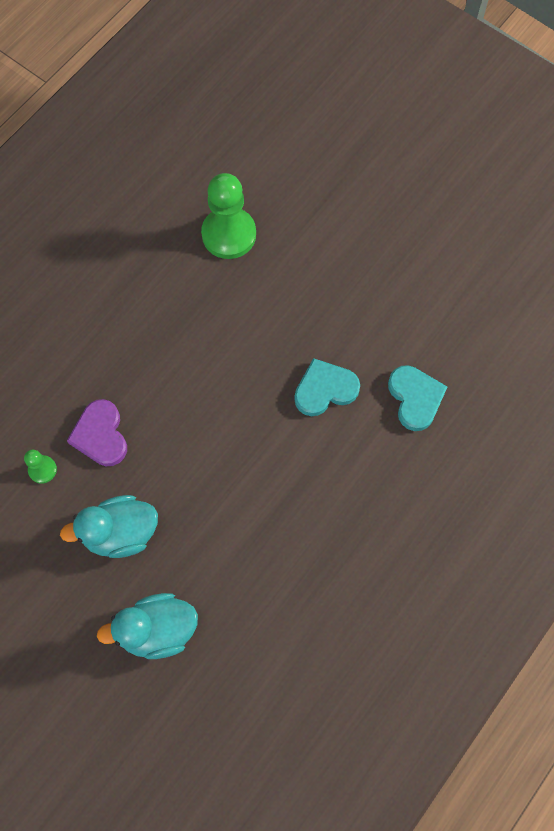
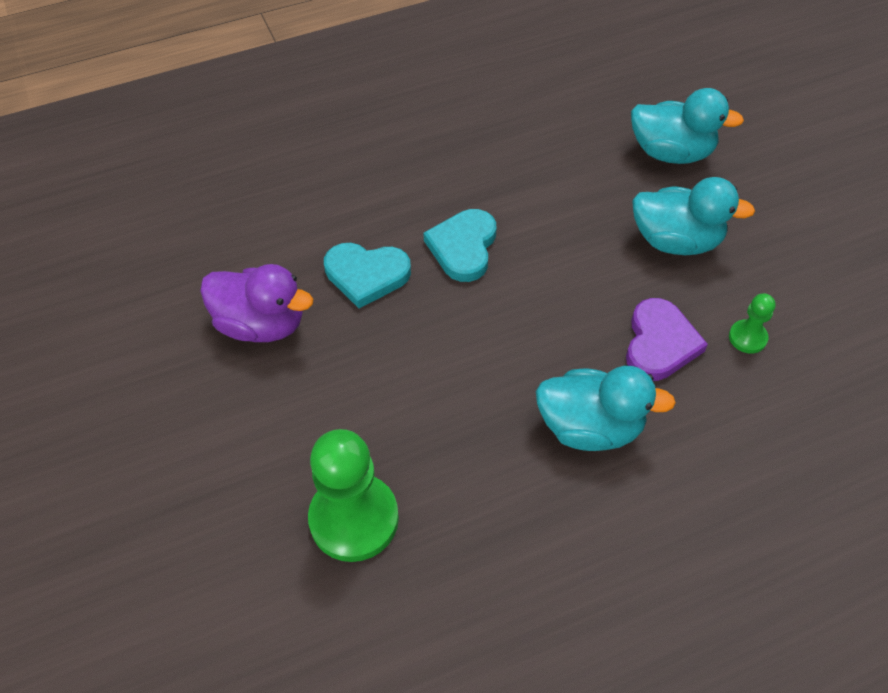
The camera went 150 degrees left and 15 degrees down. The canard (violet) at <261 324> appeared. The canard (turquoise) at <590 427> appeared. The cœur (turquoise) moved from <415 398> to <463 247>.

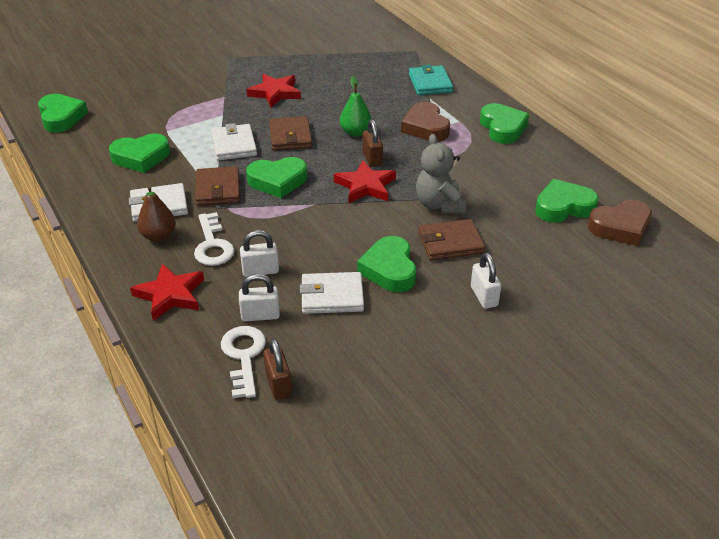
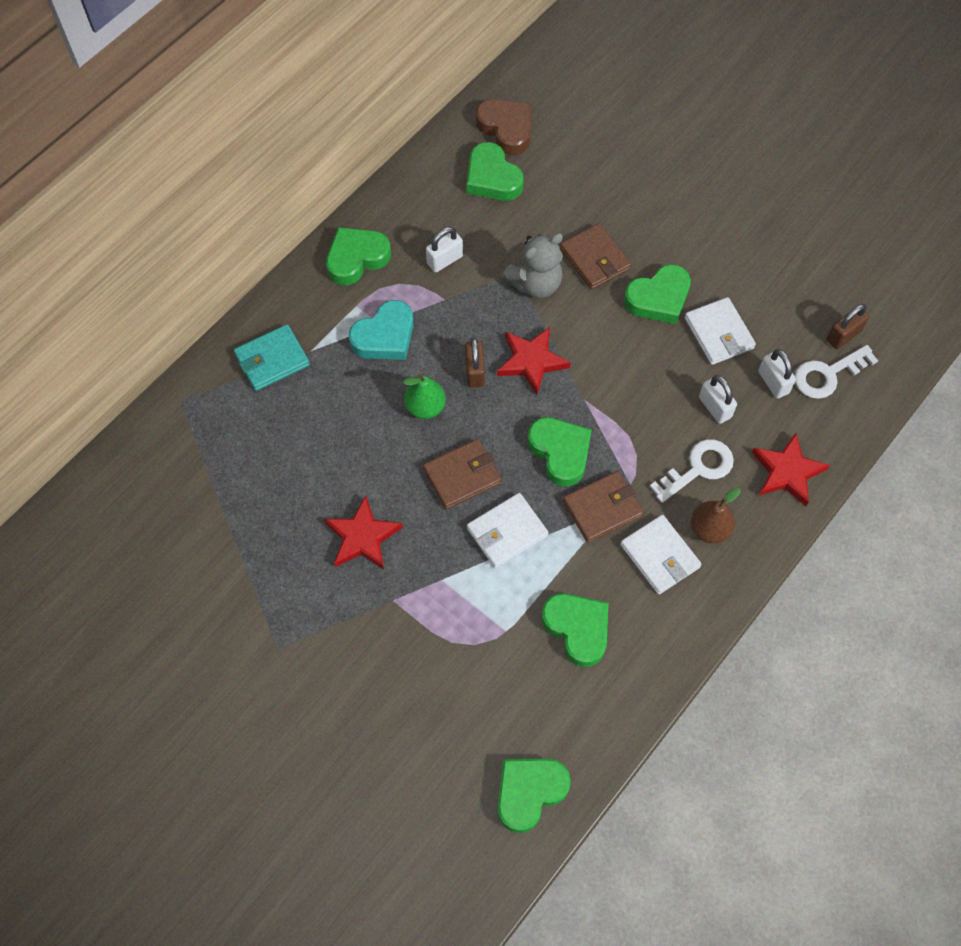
The camera went 110 degrees left and 25 degrees up. The cadenas (blanc) moved from <484 296> to <445 260>. The cœur (marron) at <425 127> became the cœur (turquoise) at <385 336>. The cadenas (marron) at <372 159> turned 60 degrees counterclockwise.

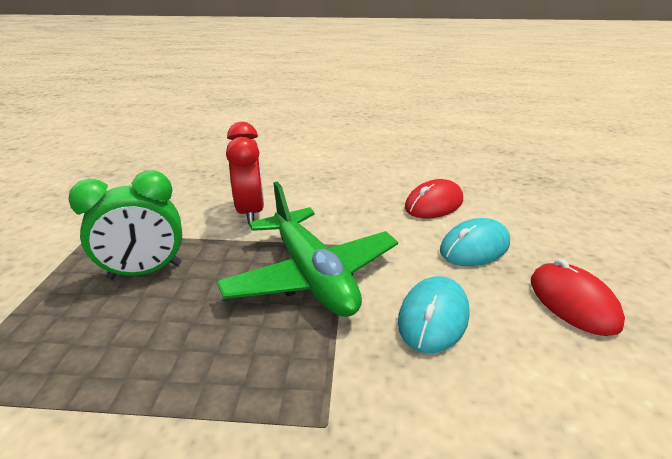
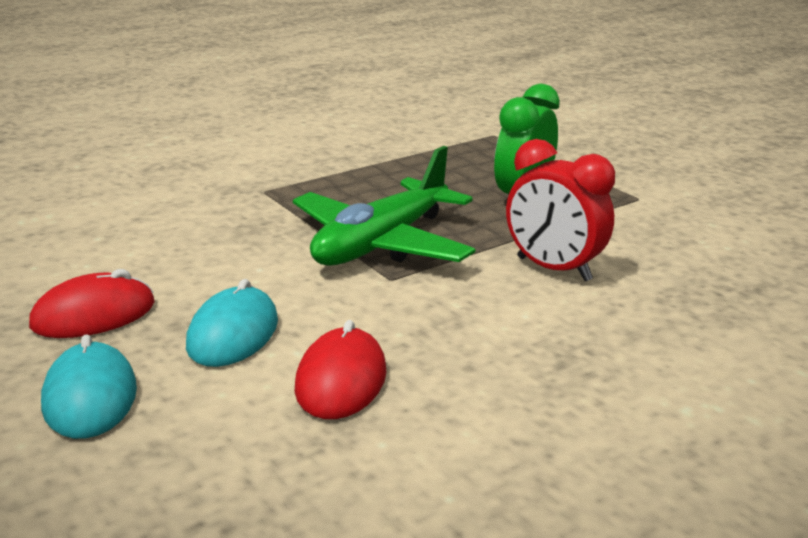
The camera went 140 degrees right and 5 degrees down. The souris (turquoise) moved from <433 317> to <90 397>. The avion (vert) at <312 275> turned 75 degrees counterclockwise. The souris (rouge) at <573 302> turned 60 degrees counterclockwise.

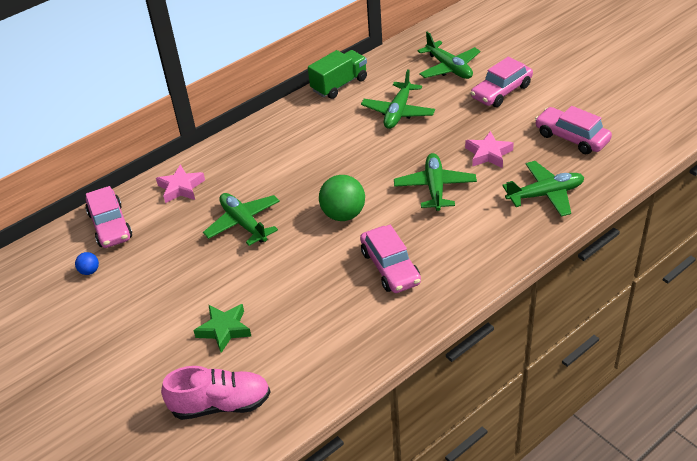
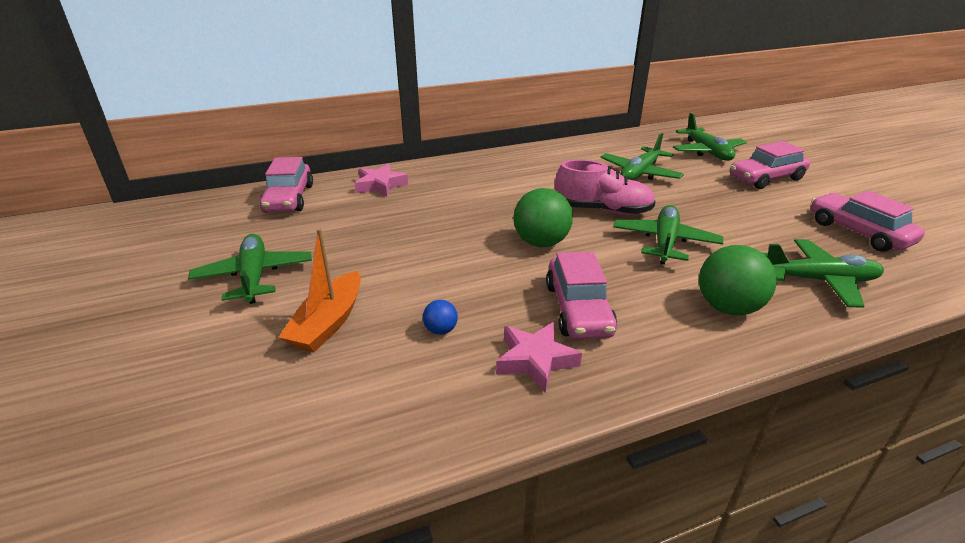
The camera went 15 degrees right and 10 degrees down. The camion (vert) at <339 85> disappeared. The balle (vert) at <727 307> appeared. The balle (bleu) moved from <89 271> to <440 330>. The chaussure (rose) moved from <221 404> to <603 210>. The avion (vert) moved from <244 223> to <254 276>. The étoile (rose) moved from <488 154> to <535 360>. The étoile (vert) at <224 330> was replaced by the bateau (orange) at <328 323>.

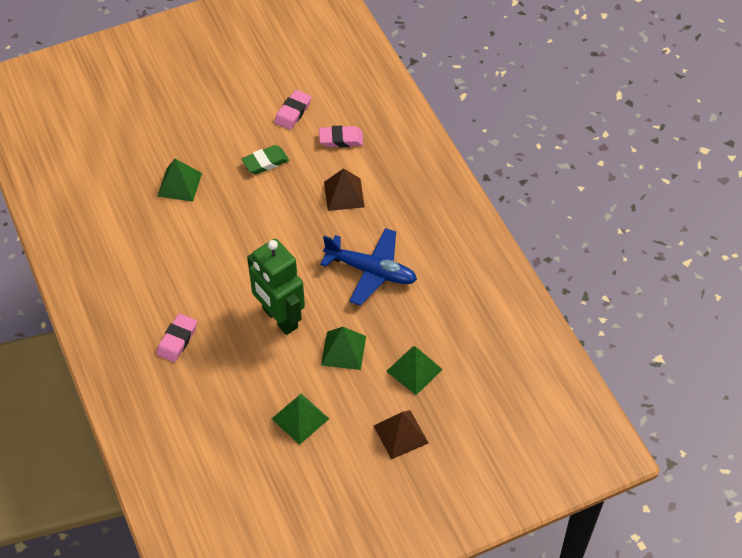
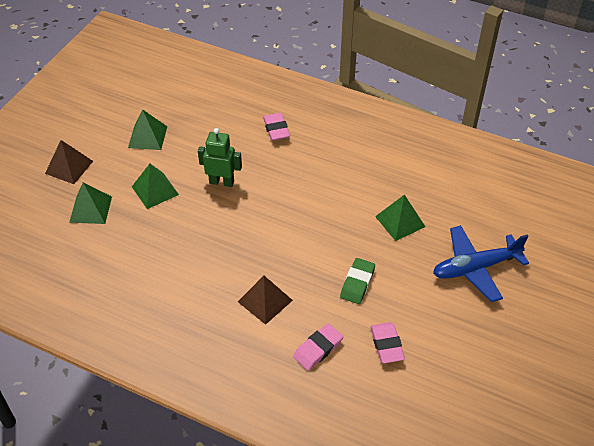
The camera went 140 degrees right and 5 degrees down. The avion (bleu) moved from <371 271> to <475 268>. The robot (vert) at <279 318> changed to 0.65 times the size.

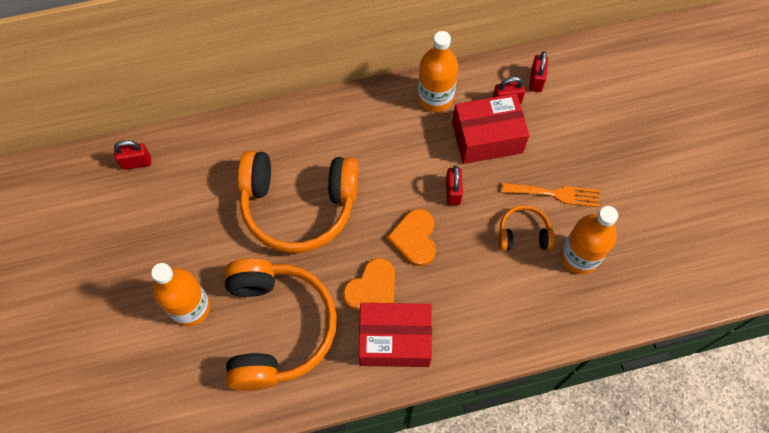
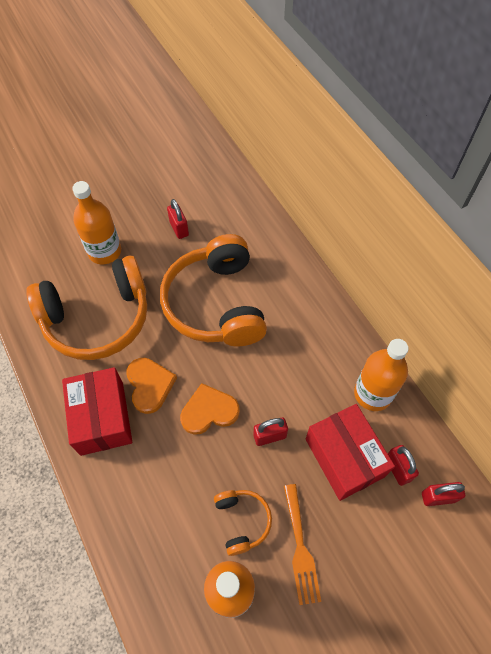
The camera went 75 degrees right and 5 degrees down. The cadenas (rouge) moved from <137 162> to <179 228>. The cœur (orange) at <372 288> turned 135 degrees counterclockwise.

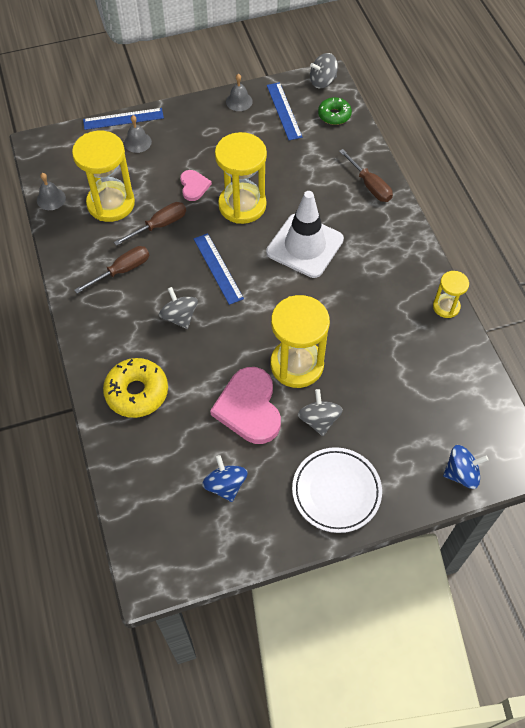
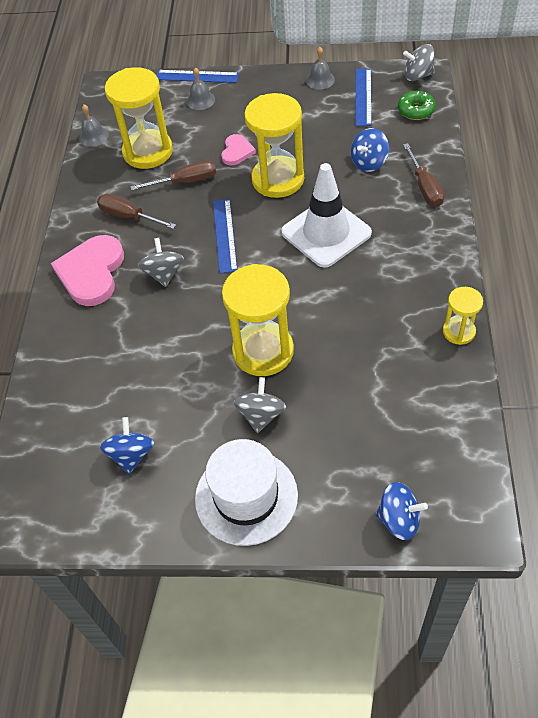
The camera went 25 degrees right and 5 degrees down. The beignet (jaune) at <137 392> disappeared. The toupie (bleu) at <369 162> appeared. The cœur (rose) moved from <249 408> to <91 272>. The assiette (blanc) at <336 491> was replaced by the chapeau (blanc) at <246 497>. The tournevis (marron) at <122 270> turned 135 degrees counterclockwise.

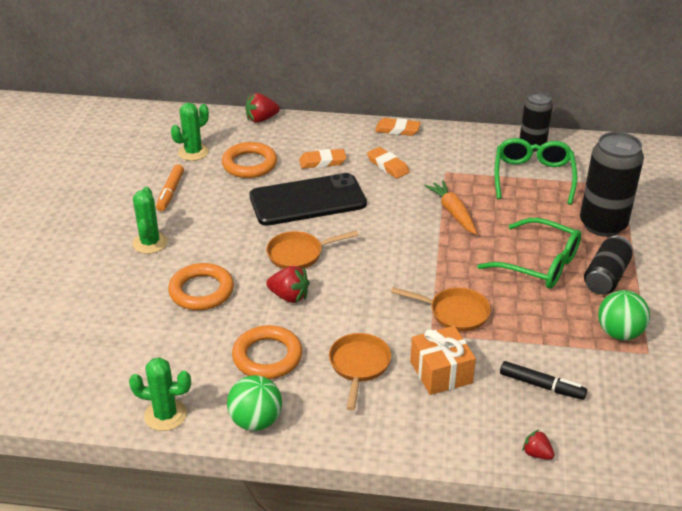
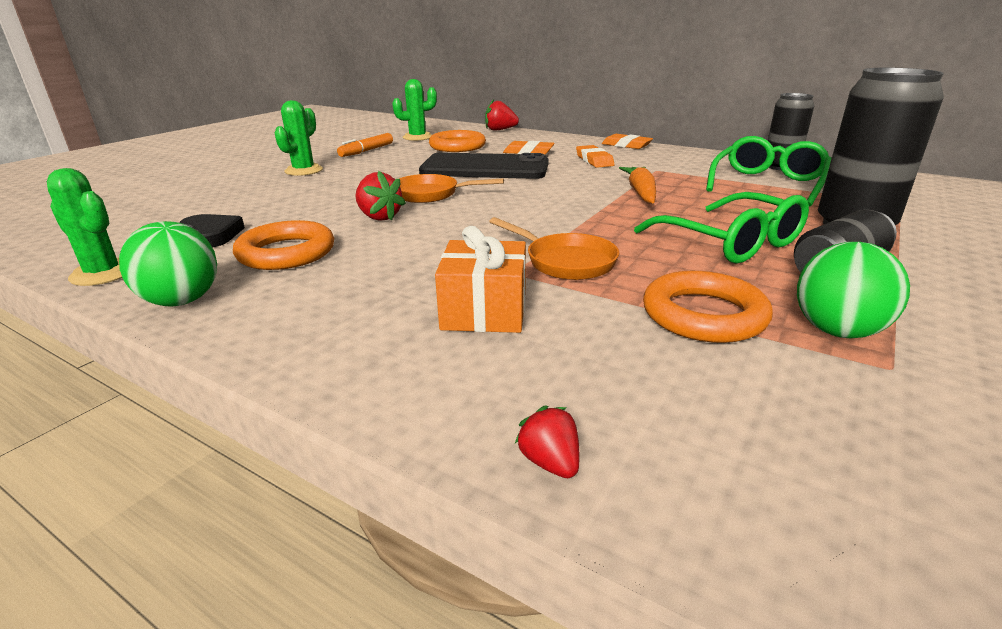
The camera went 25 degrees right and 10 degrees down. The poêle (orange) at <359 366> disappeared. The feutre (noir) at <541 385> disappeared. The cœur (noir) at <211 235> appeared. The anneau (orange) moved from <201 291> to <703 315>.

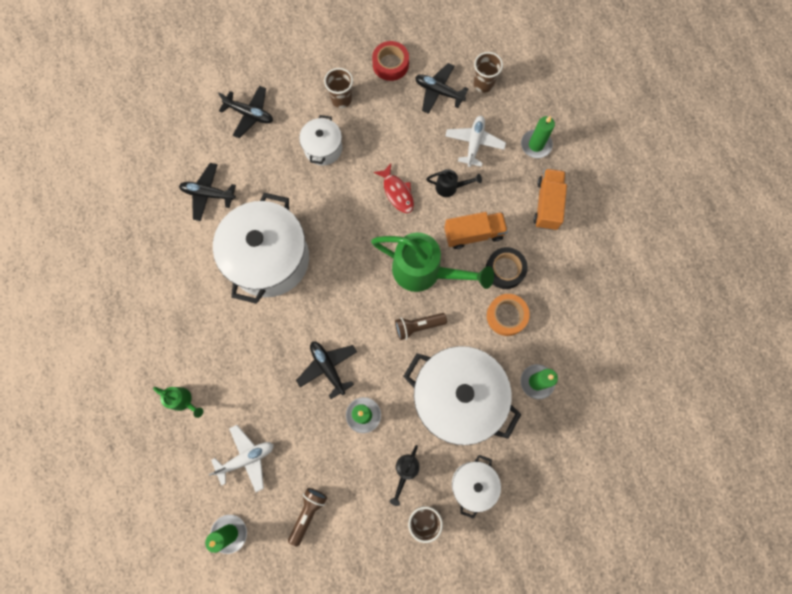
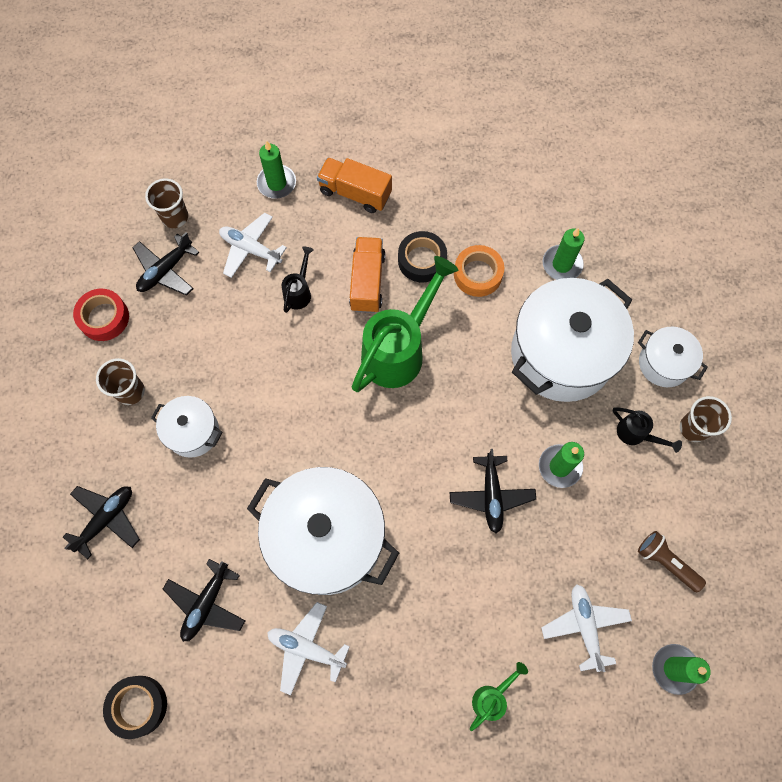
The camera went 75 degrees left and 5 degrees down. The poisson (rouge) at <397 192> disappeared. The lampe de poche (marron) at <418 326> disappeared. The ruban adhésif (noir) at <138 706> appeared. The avion (blanc) at <306 648> appeared. The avion (noir) at <328 367> turned 75 degrees counterclockwise.

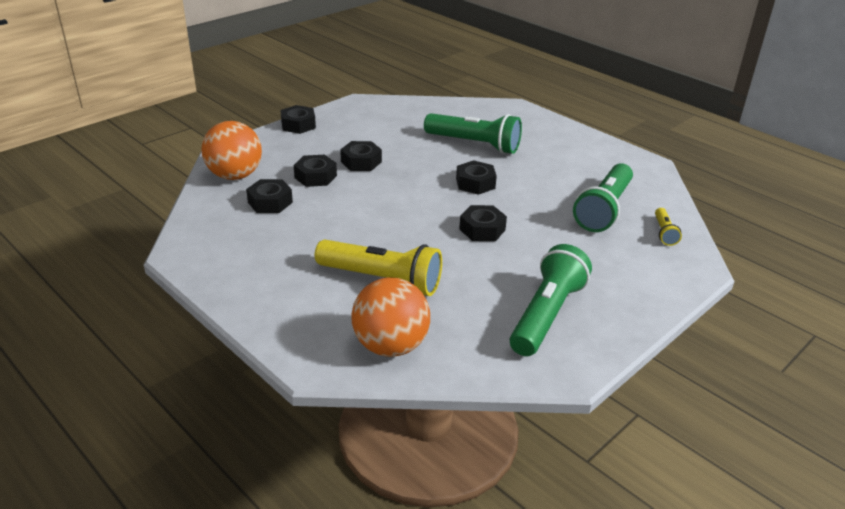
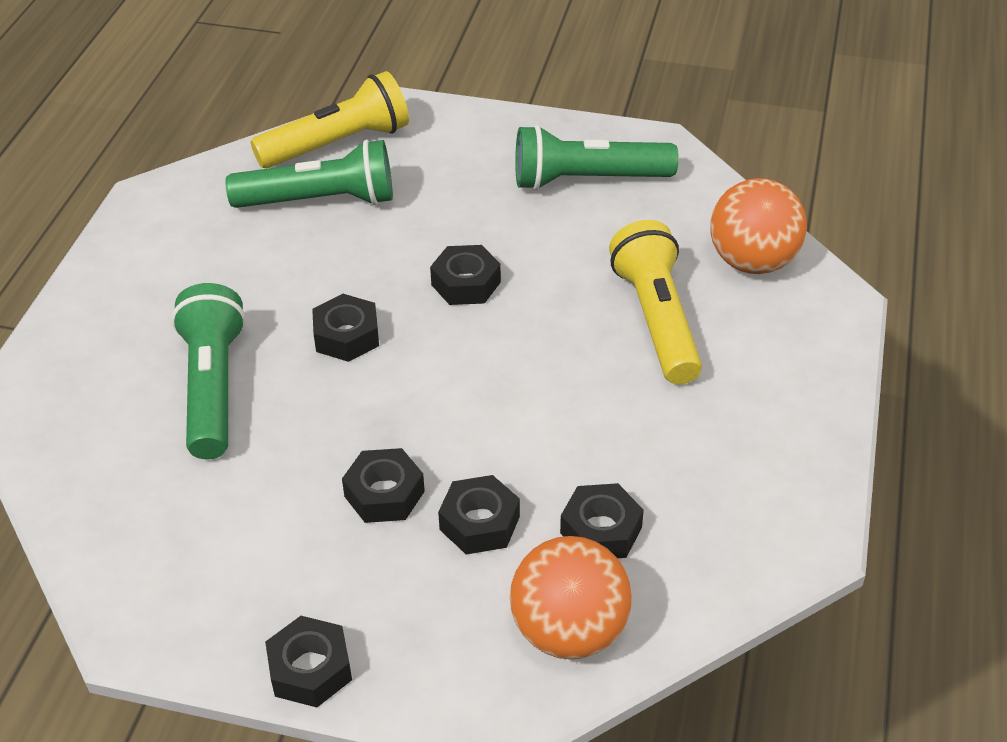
The camera went 120 degrees left and 10 degrees up. The lampe de poche (jaune) at <664 233> changed to 2.12 times the size.

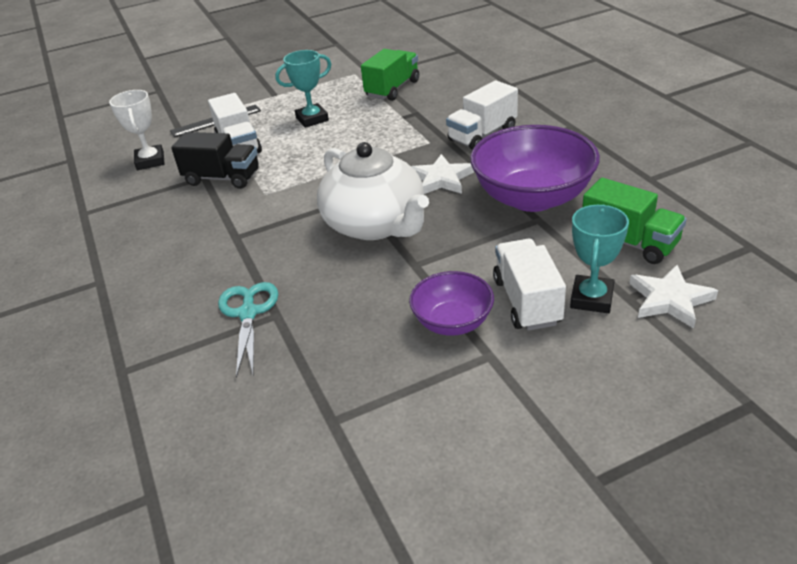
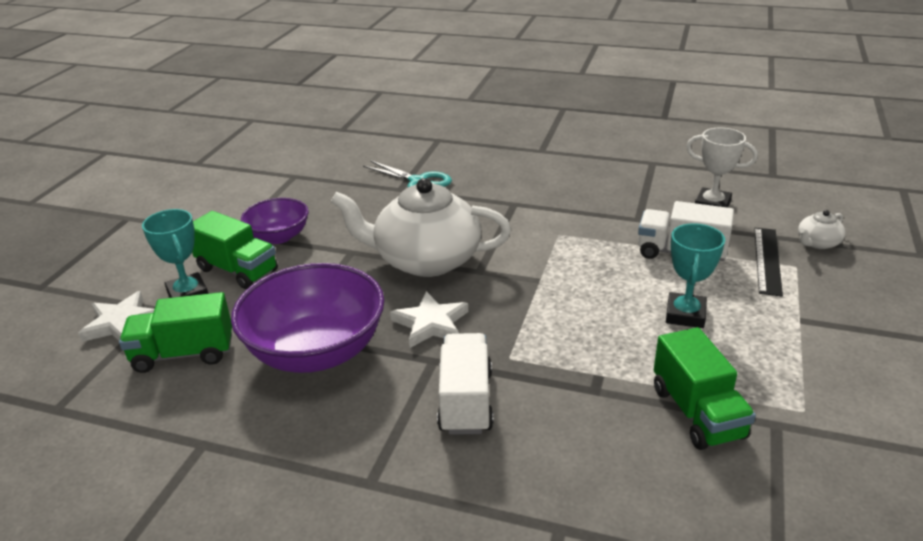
The camera went 130 degrees right and 5 degrees down. The camion (noir) at <222 178> disappeared. The théière (blanc) at <817 243> appeared. The camion (blanc) at <527 301> became the camion (vert) at <237 270>.

